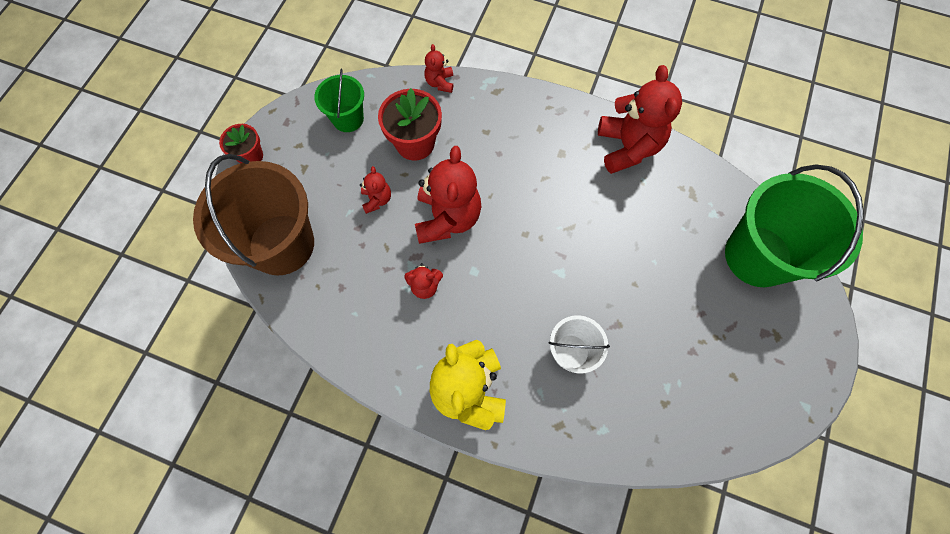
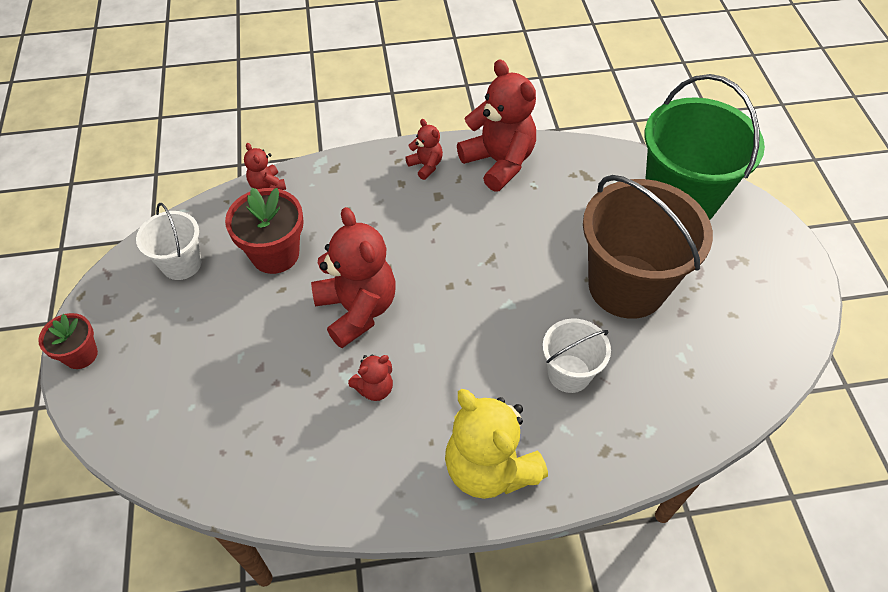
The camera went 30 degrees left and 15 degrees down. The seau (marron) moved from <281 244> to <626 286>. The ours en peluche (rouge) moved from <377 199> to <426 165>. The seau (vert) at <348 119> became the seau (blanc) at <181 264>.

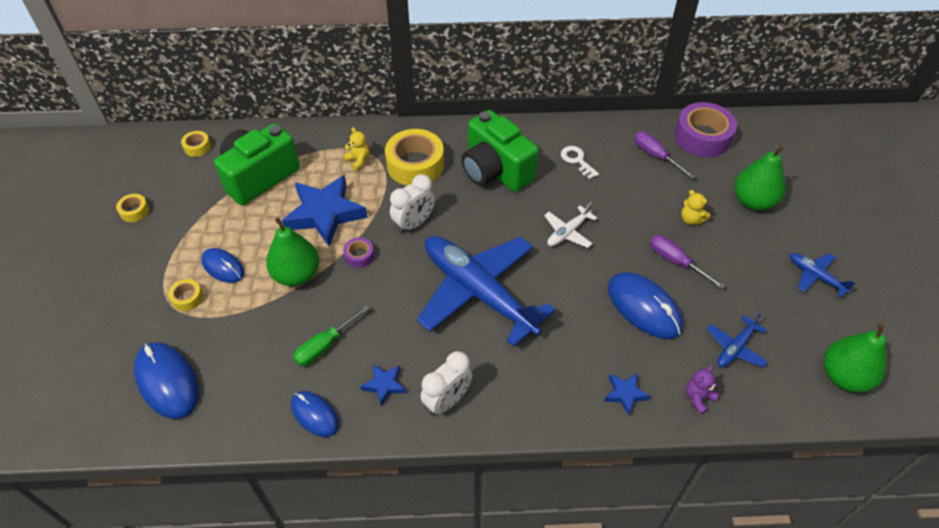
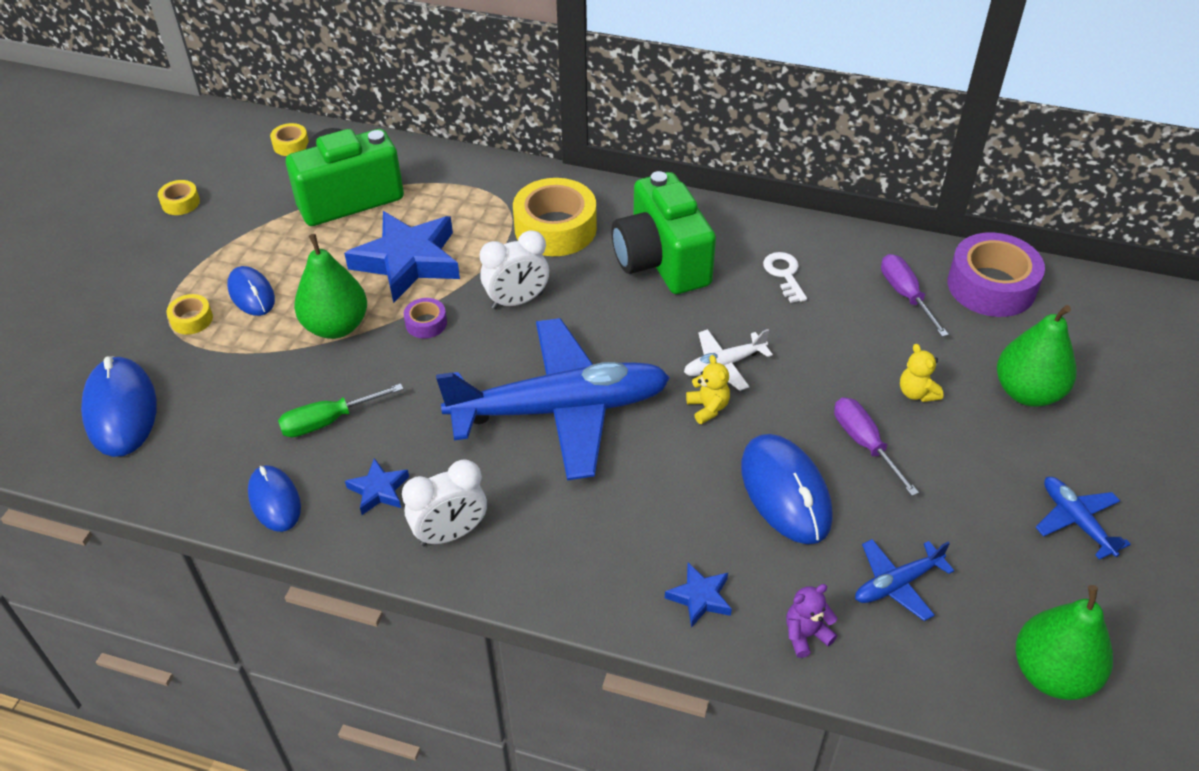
The camera went 20 degrees right and 5 degrees down. The ours en peluche (jaune) moved from <358 161> to <708 408>. The avion (bleu) at <478 292> turned 105 degrees clockwise.

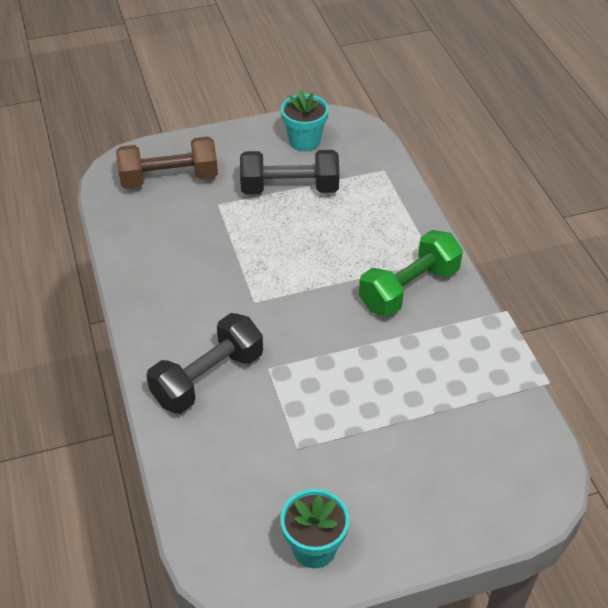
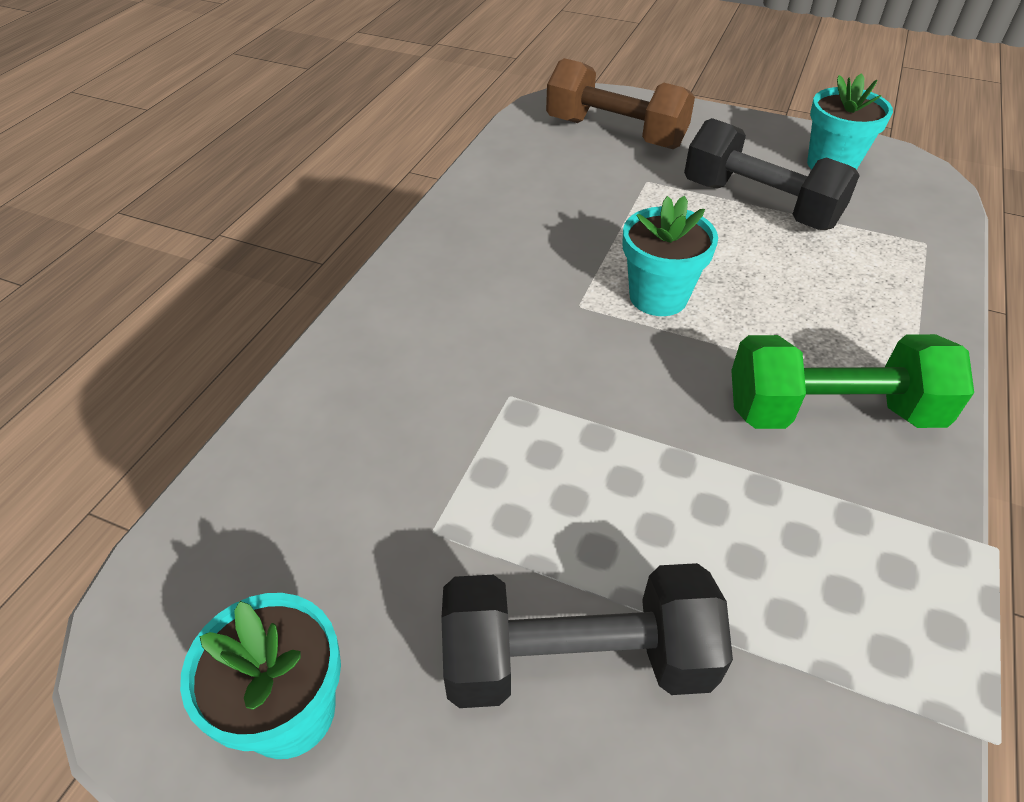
The camera went 40 degrees right and 0 degrees up. The pot de fleurs (turquoise) at <658 297> appeared. The haltère (noir) moved from <208 378> to <577 659>.

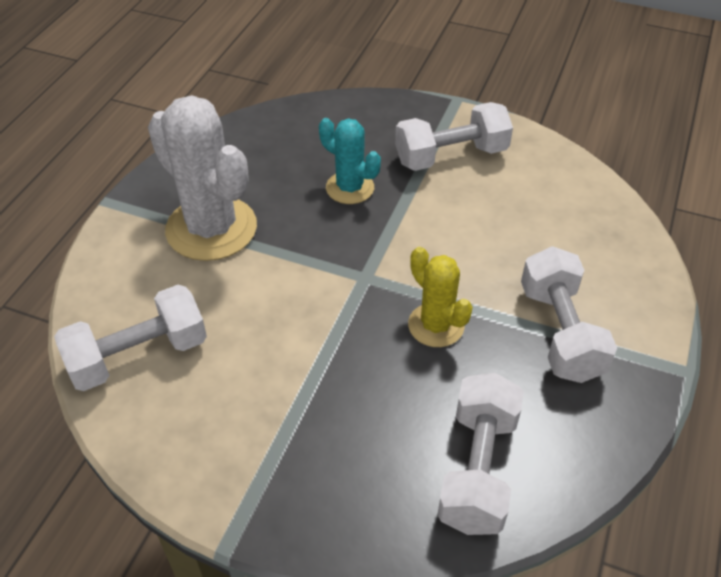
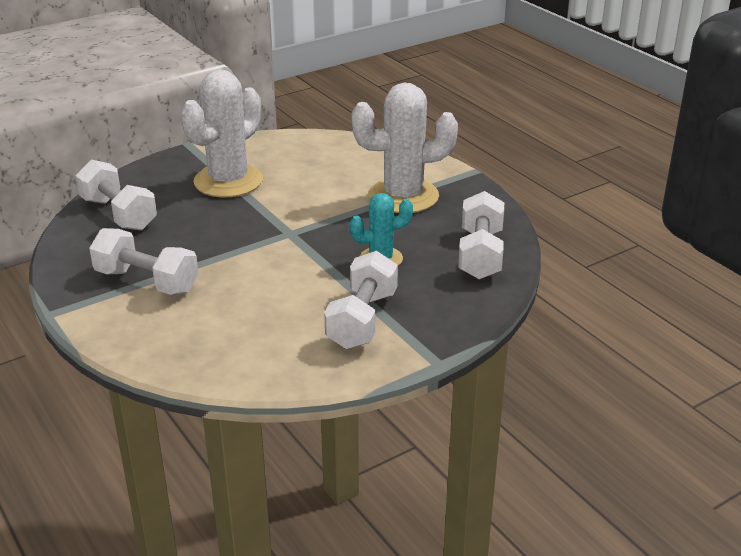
The camera went 125 degrees right and 15 degrees down. The cactus (jaune) at <436 325> disappeared. The cactus (blanc) at <228 181> appeared. The haltère (blanc) moved from <138 355> to <480 254>.

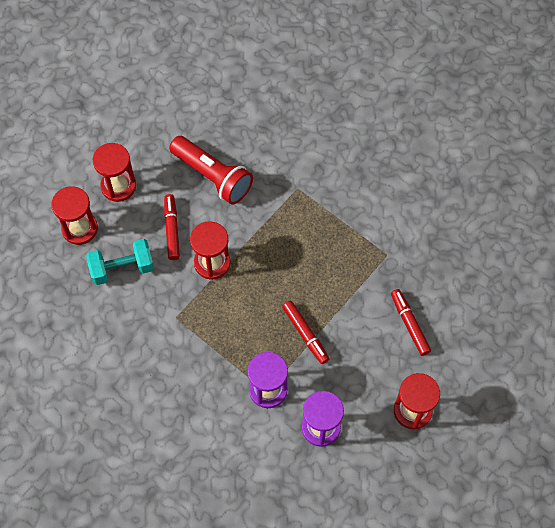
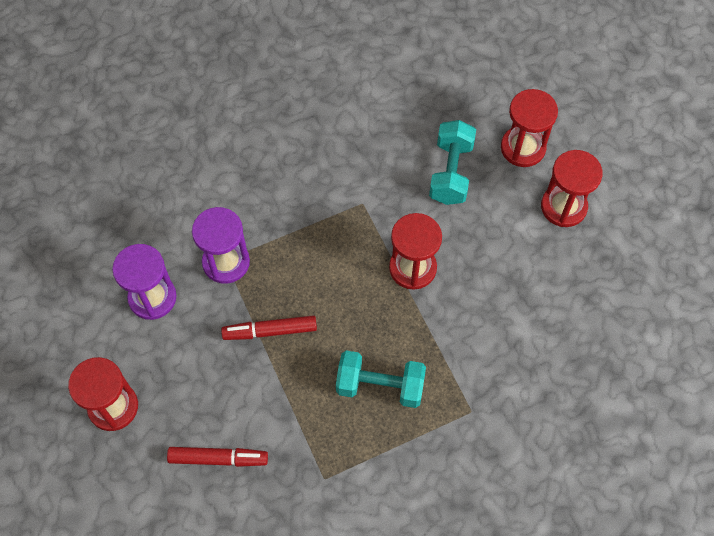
The camera went 115 degrees right and 0 degrees up. The feutre (rouge) at <172 229> disappeared. The lampe de poche (rouge) at <212 176> disappeared. The haltère (turquoise) at <380 386> appeared.

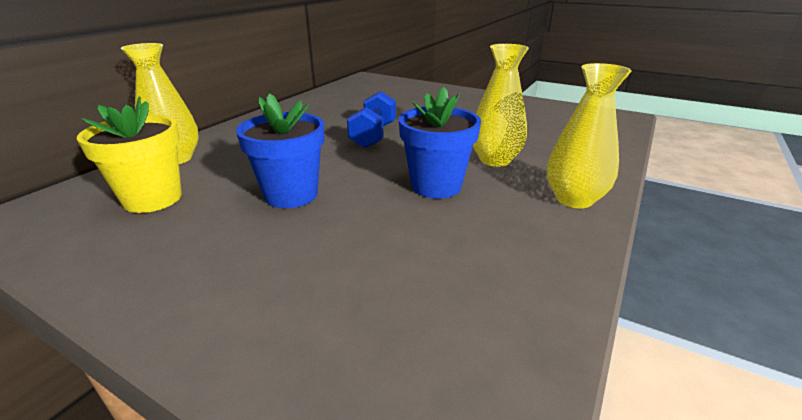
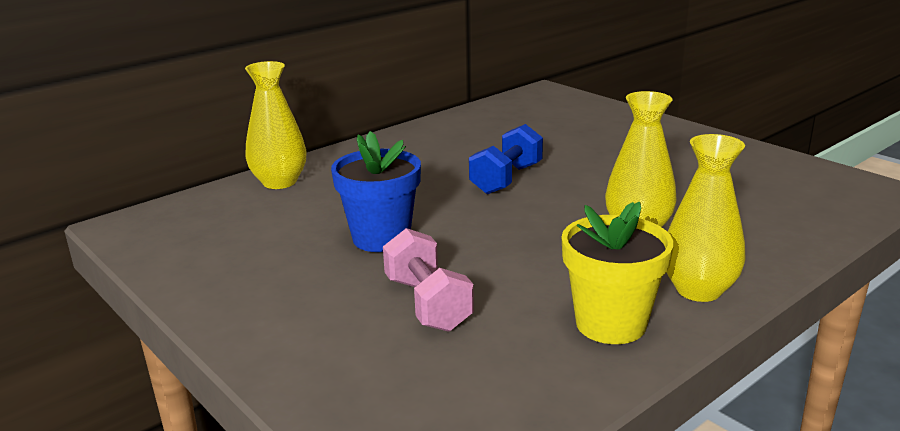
The camera went 20 degrees right and 5 degrees down. The pot de fleurs (bleu) at <436 186> disappeared. The haltère (rose) at <428 304> appeared. The pot de fleurs (jaune) moved from <153 199> to <610 324>.

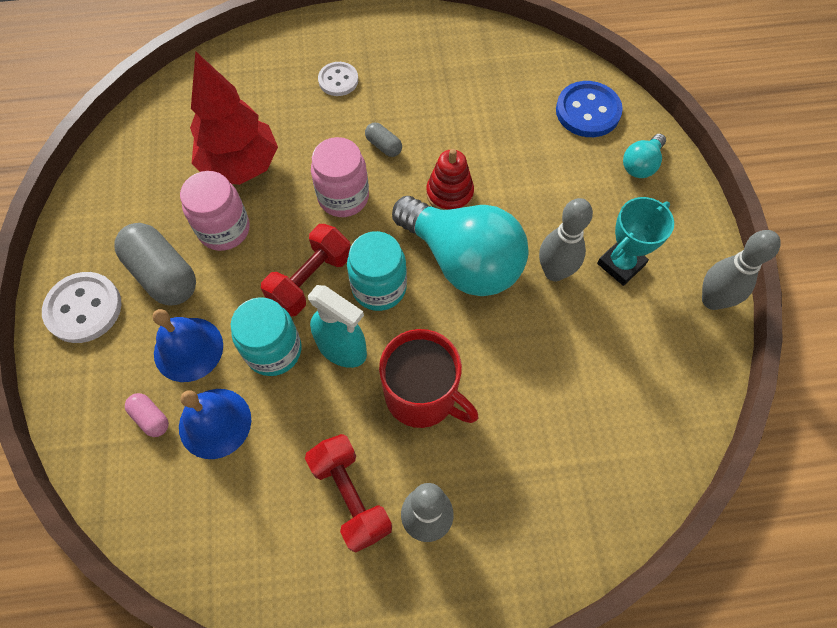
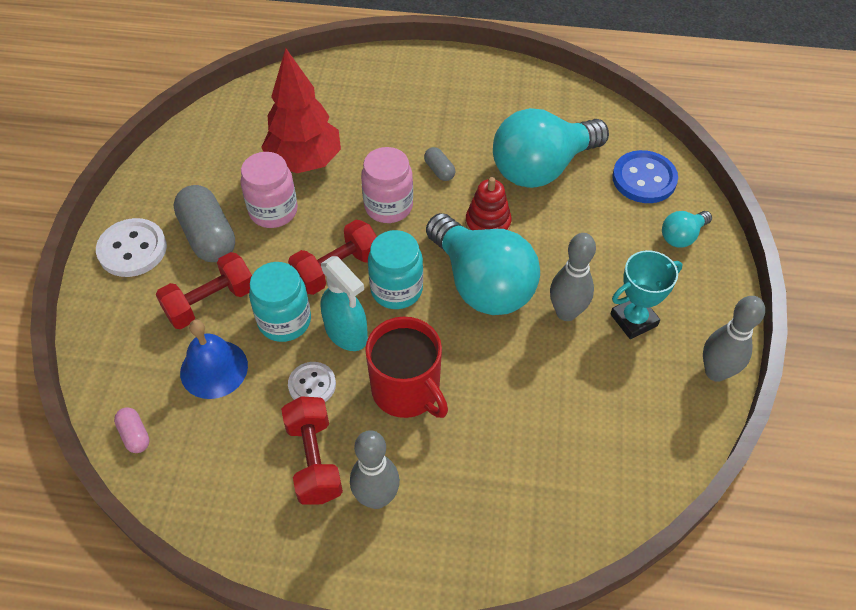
The camera went 15 degrees right and 10 degrees down. The ampoule (turquoise) at <541 168> appeared. The gélule (rose) moved from <151 418> to <135 435>. The bouton (blanc) moved from <338 80> to <312 385>. The cloche (bleu) at <188 349> was replaced by the haltère (rouge) at <210 302>.

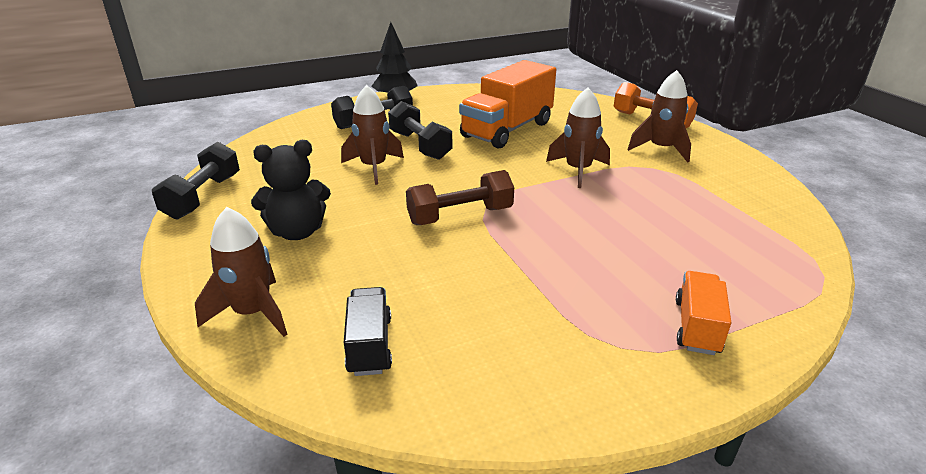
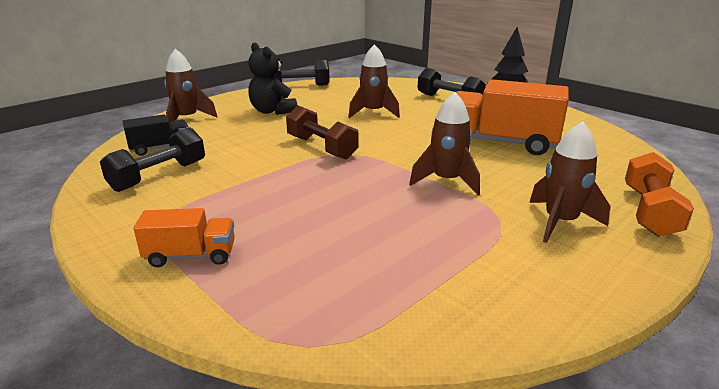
The camera went 70 degrees right and 5 degrees down. The haltère (noir) moved from <420 145> to <159 176>.

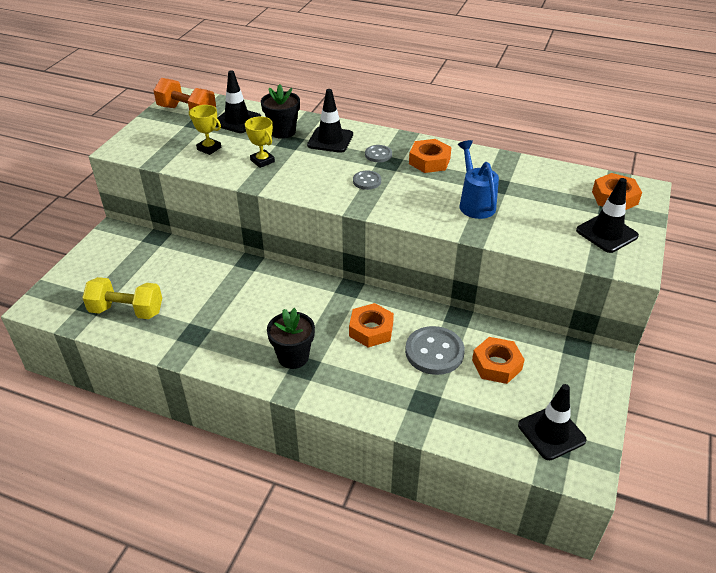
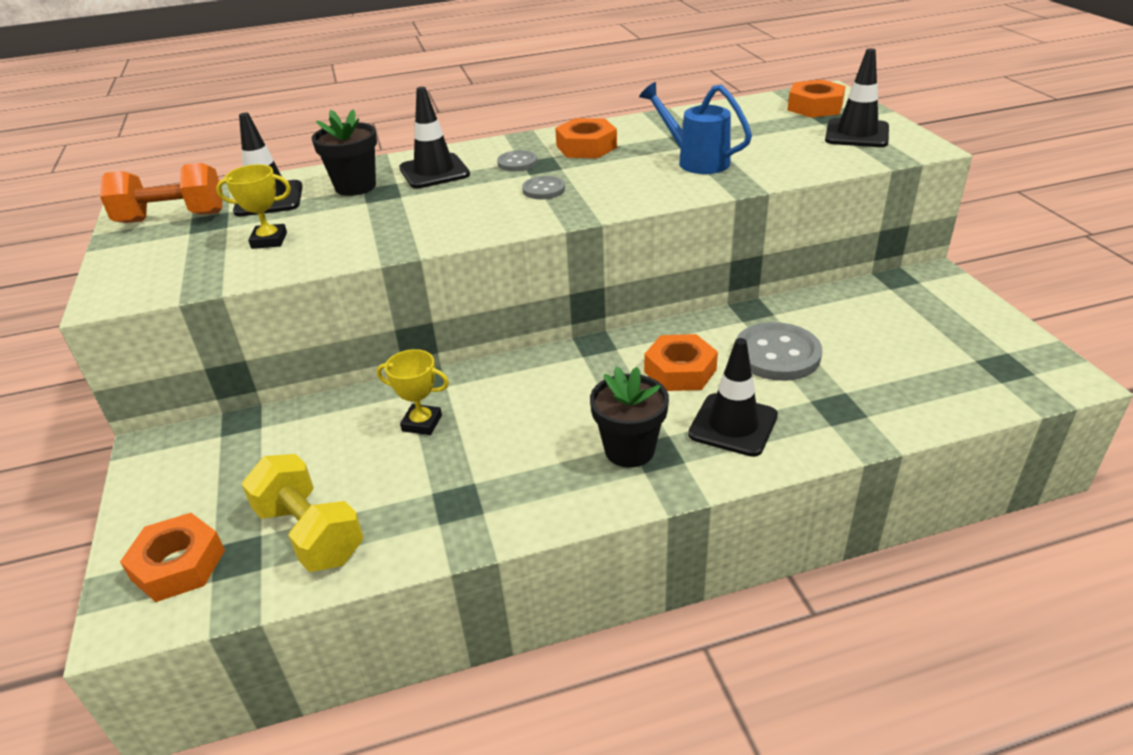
The camera went 35 degrees left and 5 degrees down. The trophée (jaune) moved from <262 161> to <422 423>. The écrou (orange) moved from <496 365> to <178 565>. The cône de chantier (noir) moved from <551 432> to <733 425>. The haltère (jaune) at <127 311> turned 75 degrees clockwise.

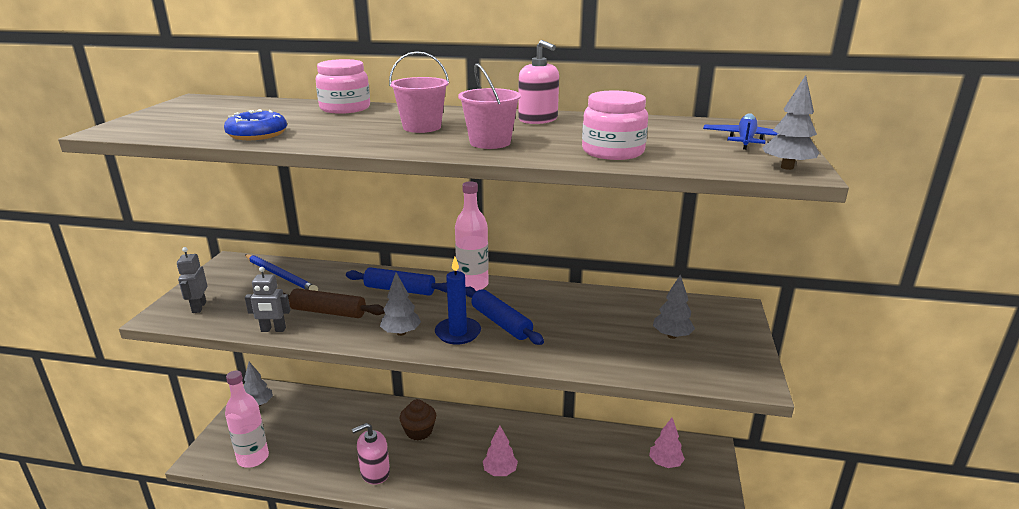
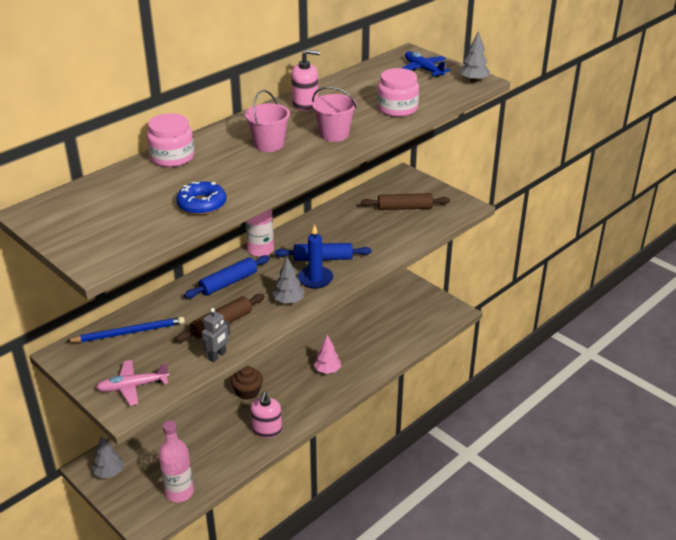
The camera went 55 degrees left and 10 degrees up. The arbre (rose) at <665 463> disappeared. The robot (gris) at <199 307> was replaced by the avion (rose) at <133 386>. The arbre (gris) at <672 336> was replaced by the rouleau à pâtisserie (marron) at <404 208>.

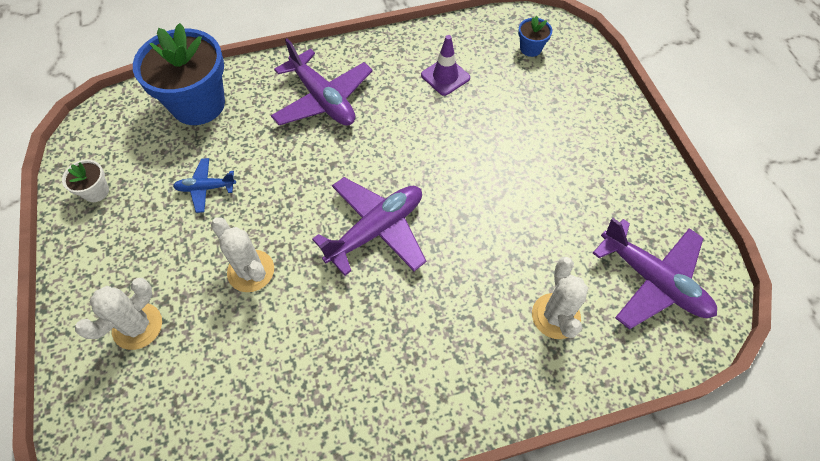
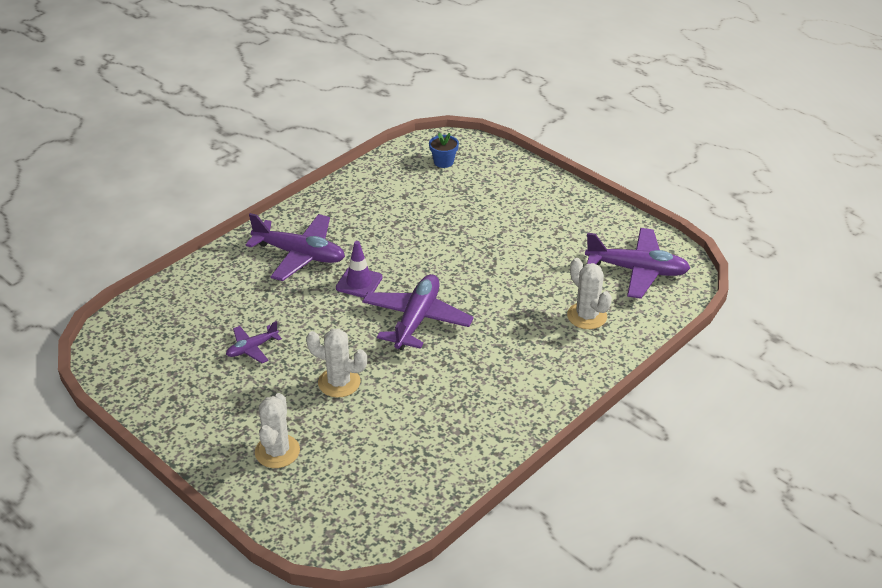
The camera went 30 degrees left and 20 degrees down. The pot de fleurs (blanc) at <96 191> disappeared. The pot de fleurs (bleu) at <198 104> disappeared. The cône de chantier (violet) moved from <445 76> to <359 282>. The avion (bleu) at <206 188> became the avion (violet) at <252 348>.

